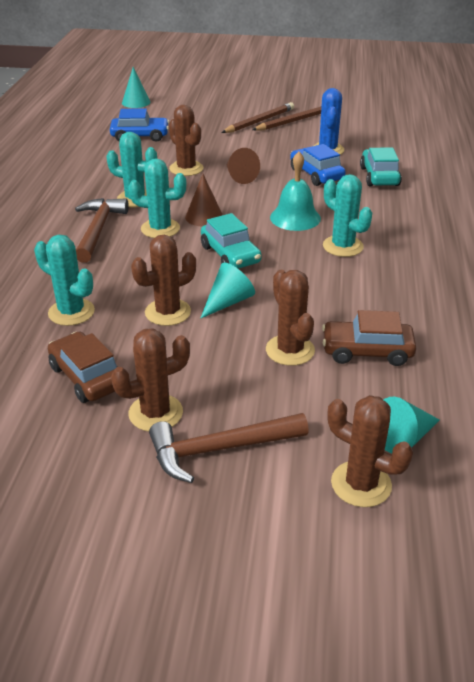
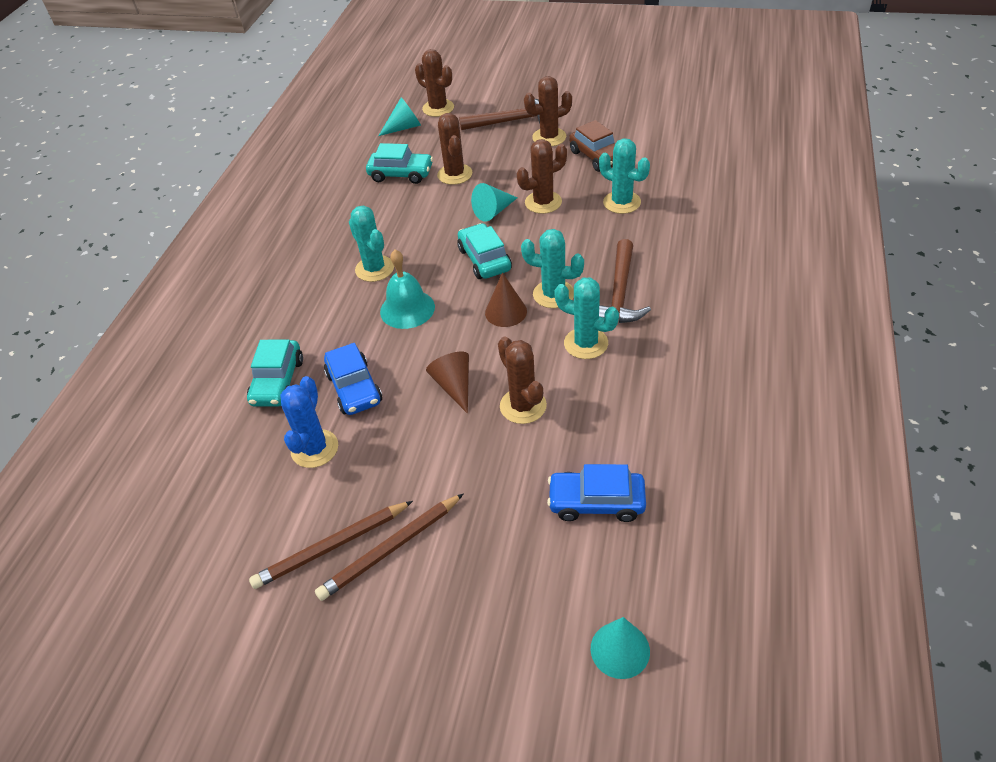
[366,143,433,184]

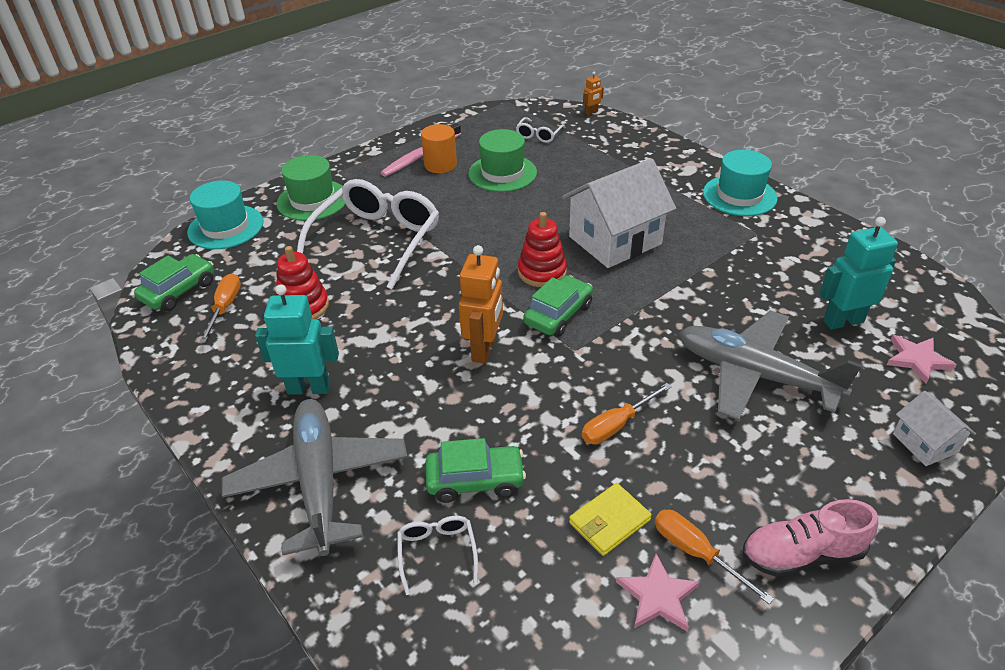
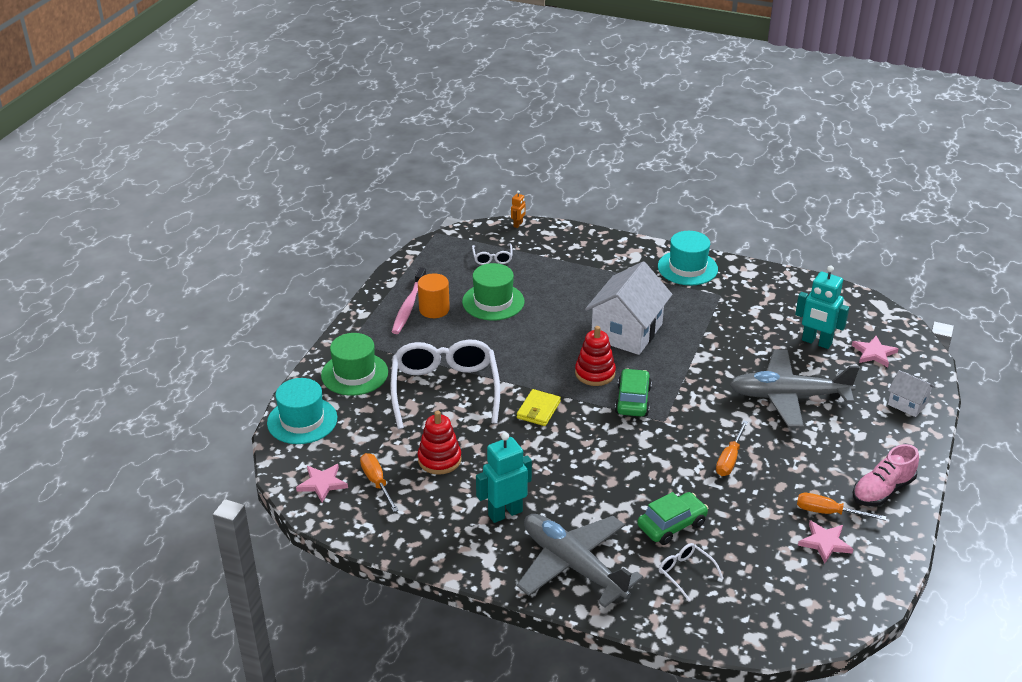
[795,265,849,349]
[459,245,503,364] (first image)
[296,464,348,502]
[517,389,561,426]

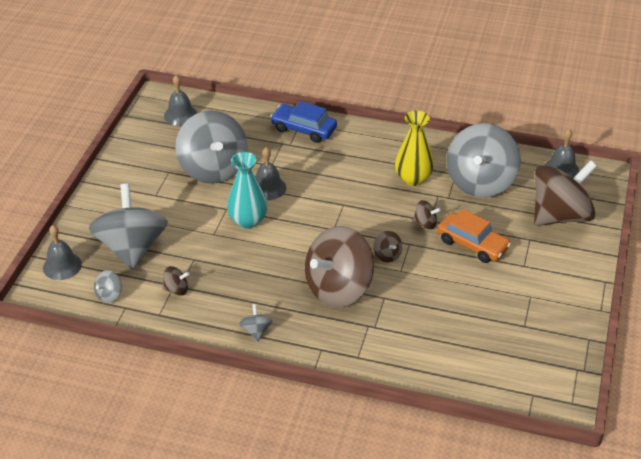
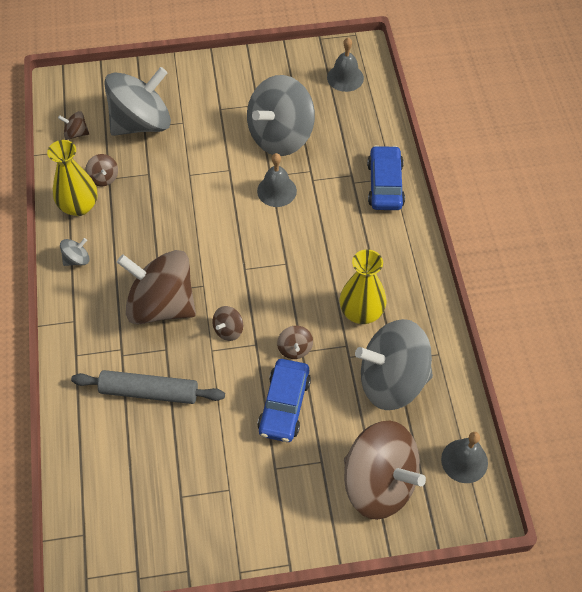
[227,152,267,229] (first image)
[257,359,311,442]
[43,225,82,280] (first image)
[58,111,89,140]
[47,140,97,216]
[71,370,225,404]

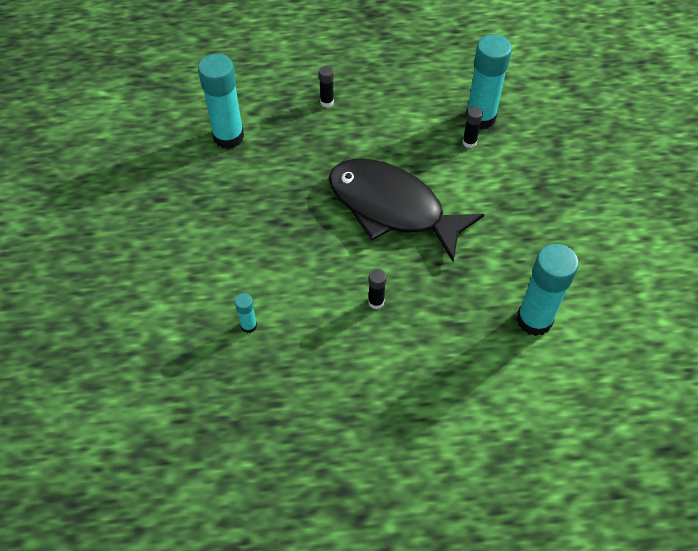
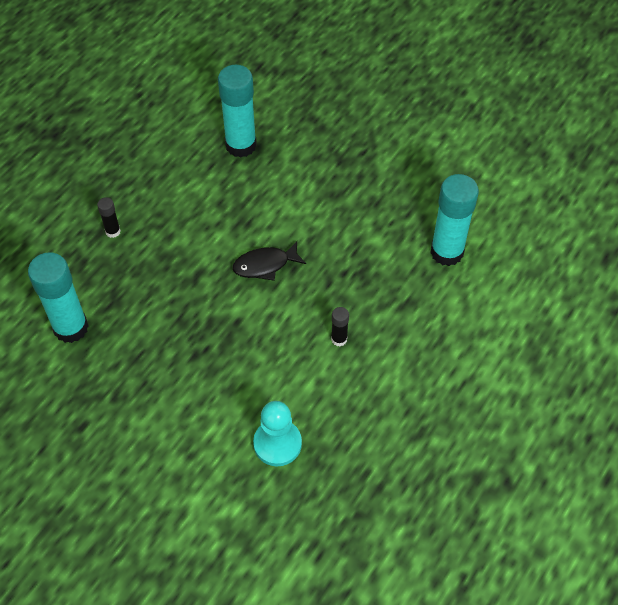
[463,107,483,148] (first image)
[233,241,306,281]
[253,401,302,466]

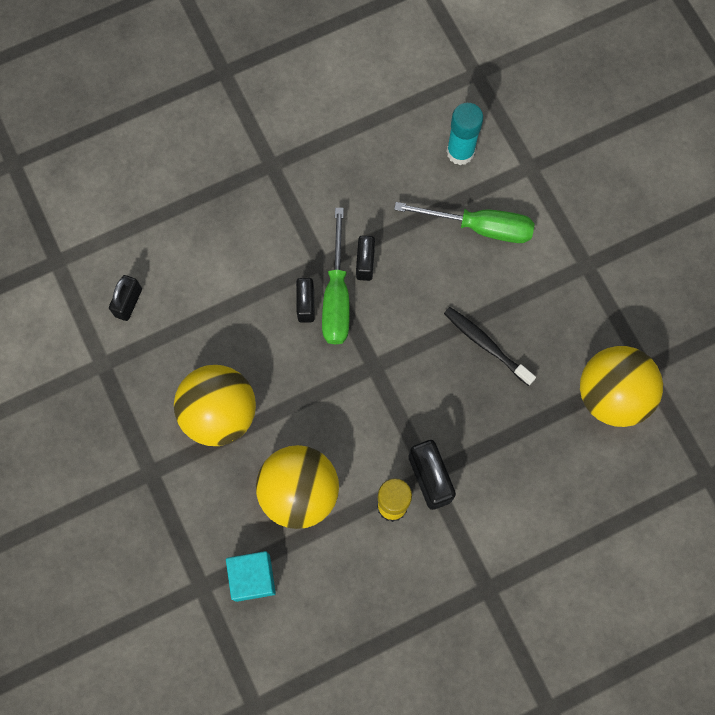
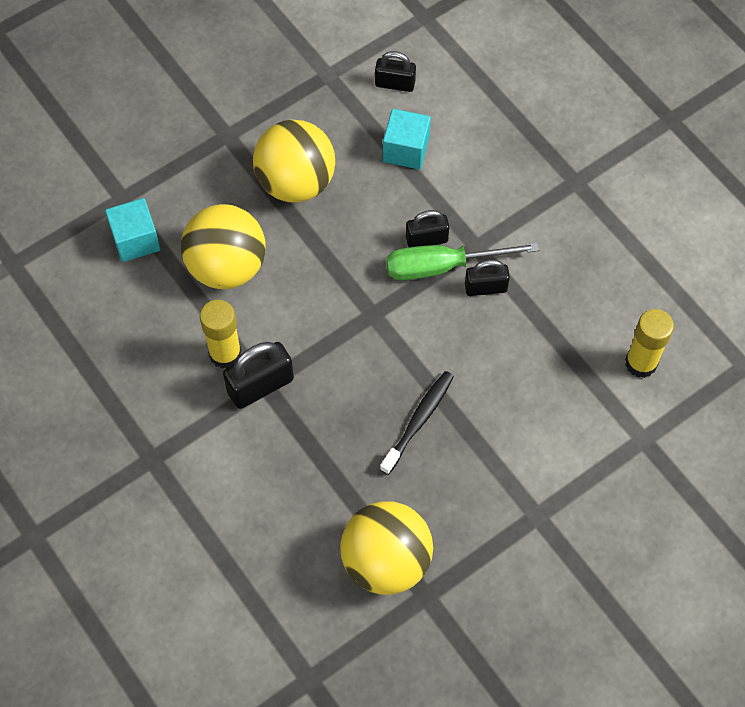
[625,309,674,378]
[394,202,535,243] (first image)
[383,109,431,170]

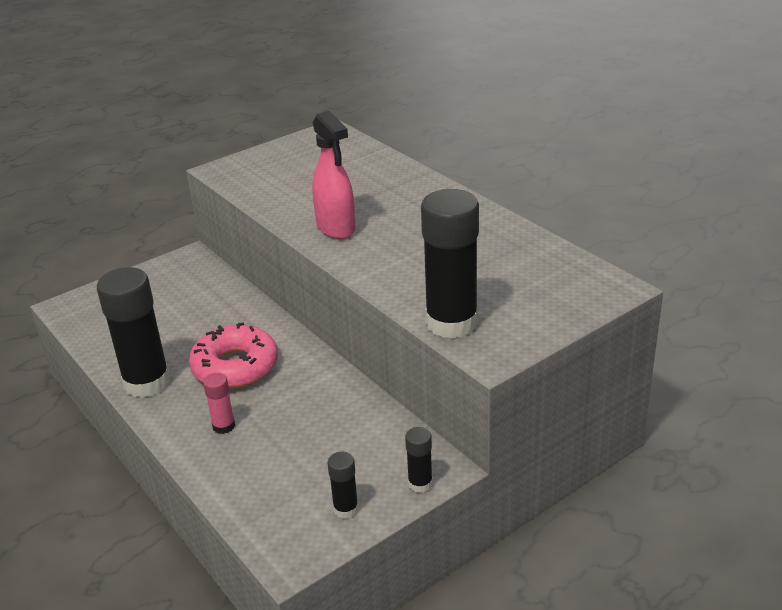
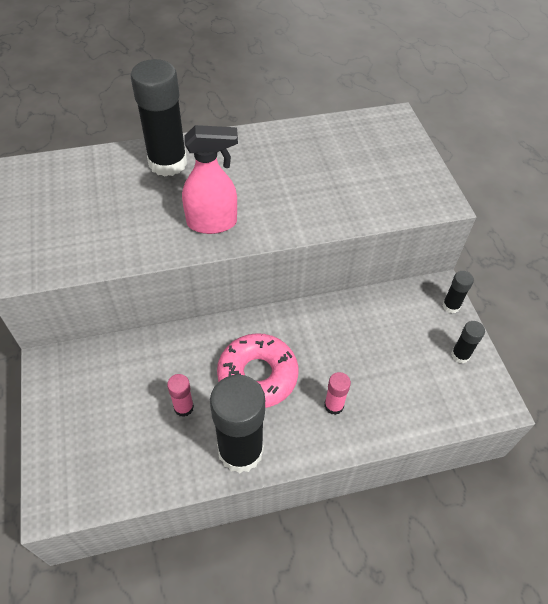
[130,59,187,176]
[167,374,194,417]

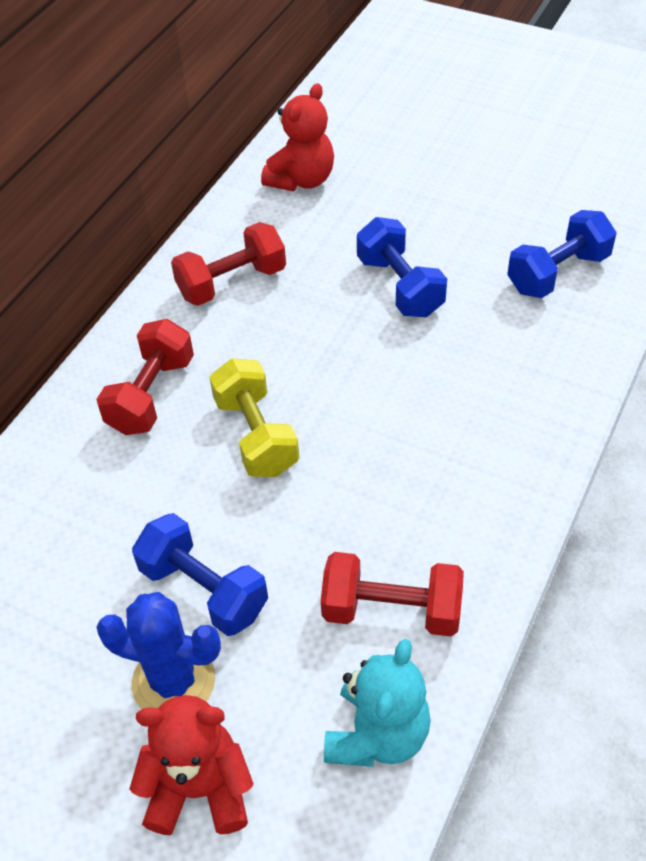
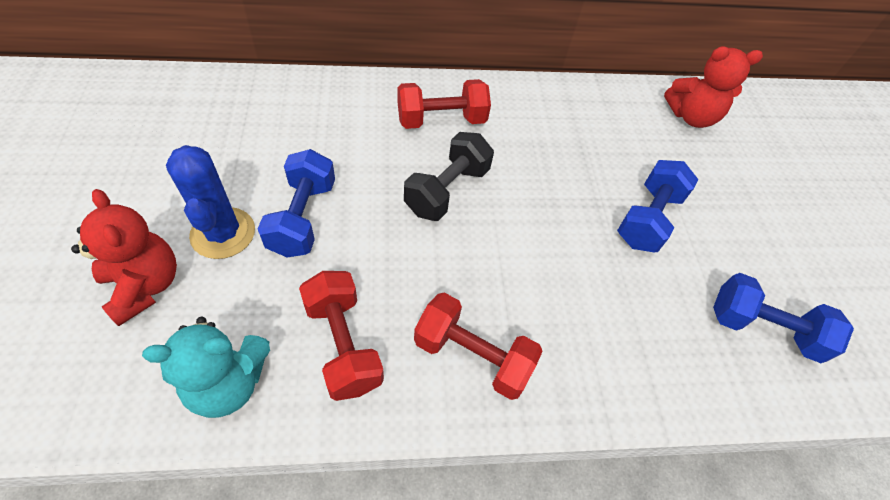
[414,293,543,400]
[404,132,494,221]

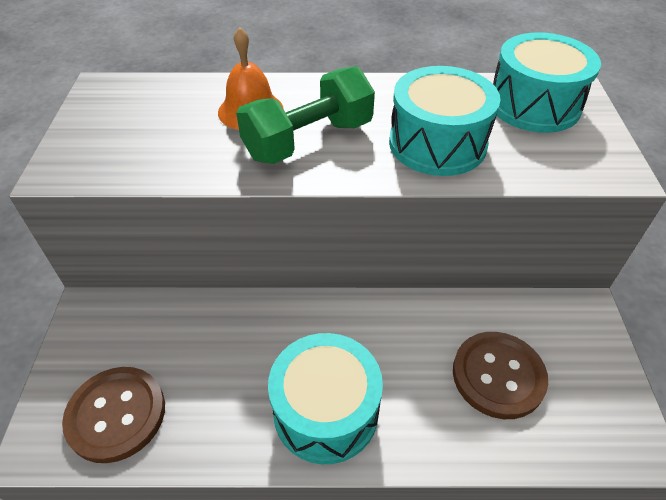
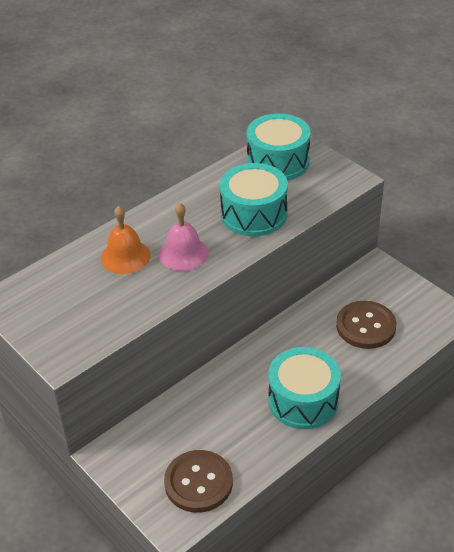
[159,203,209,271]

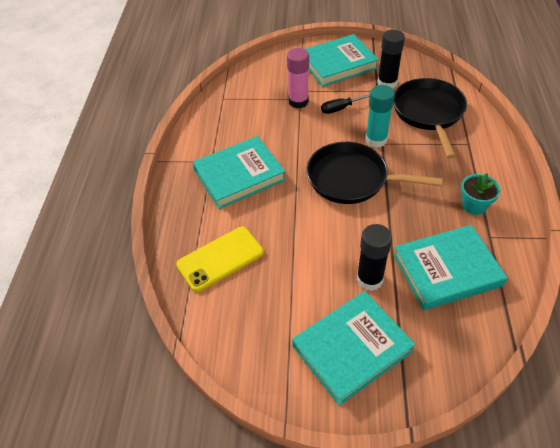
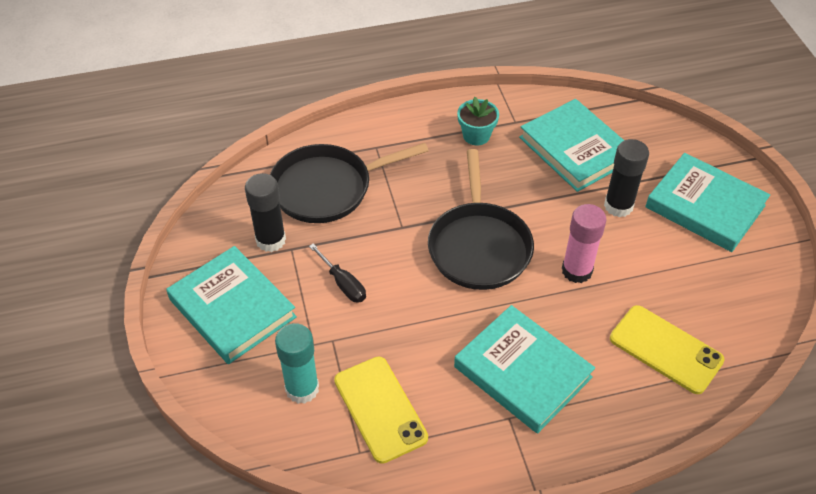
[562,204,606,283]
[275,323,319,404]
[334,357,428,464]

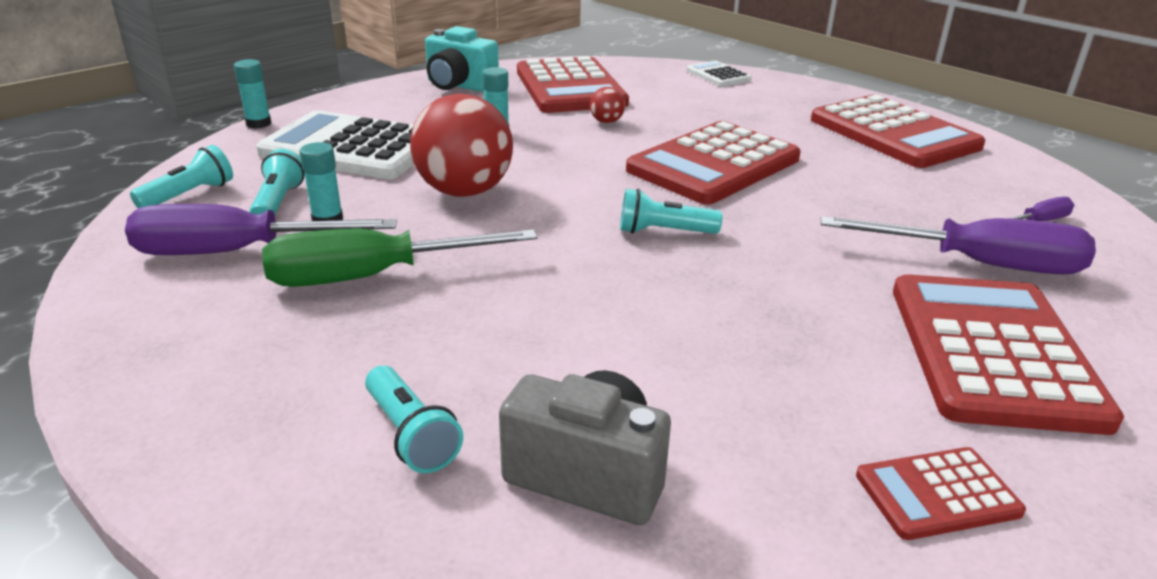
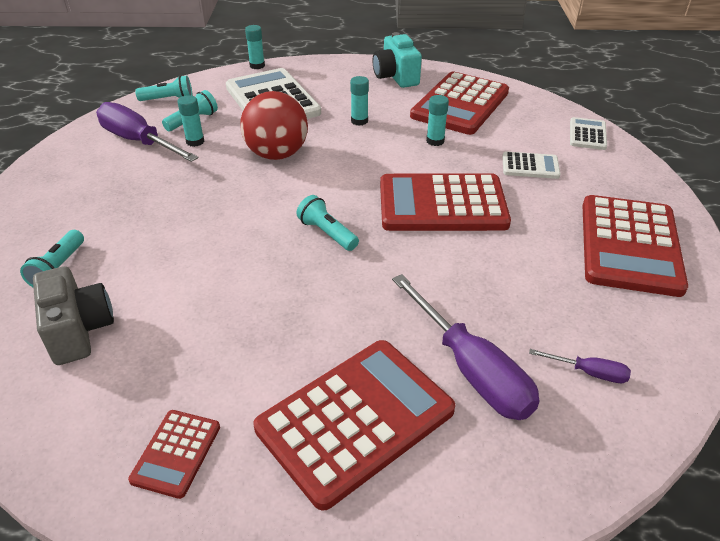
[426,95,449,146]
[262,228,537,287] (first image)
[128,410,220,499]
[502,151,560,179]

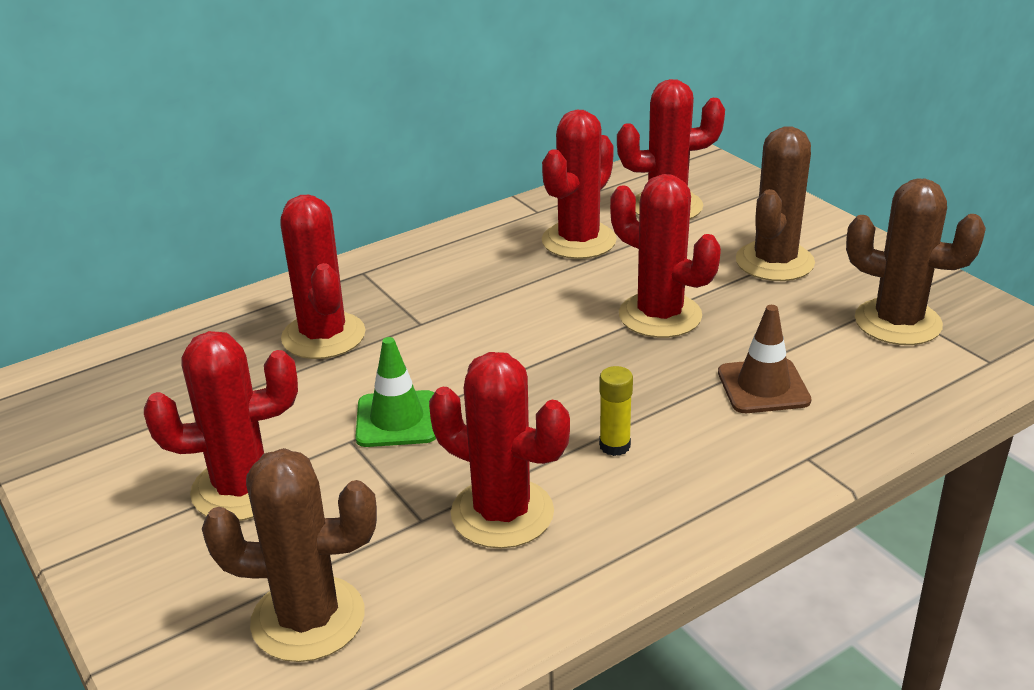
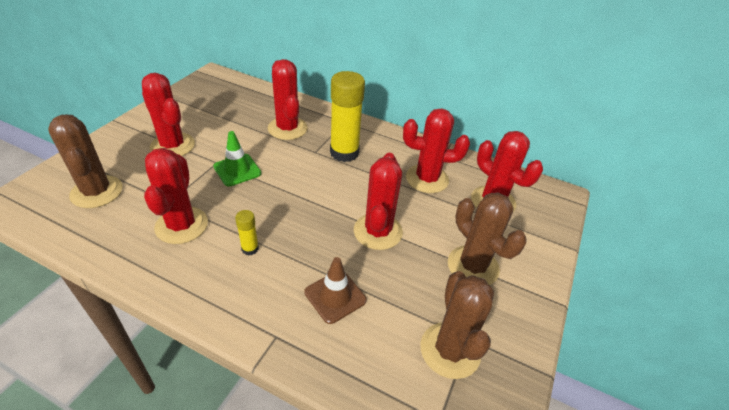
[448,193,527,285]
[268,59,308,140]
[330,71,365,162]

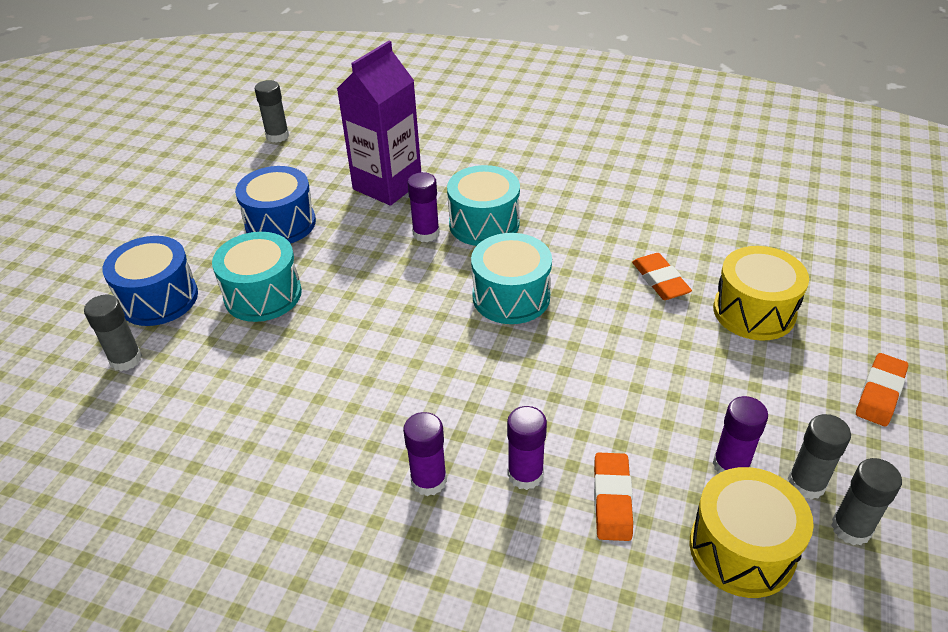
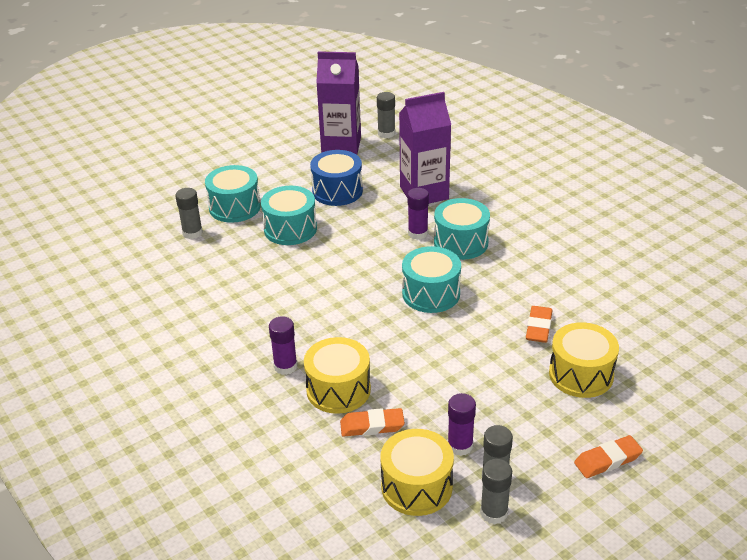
[205,165,261,223]
[304,337,371,414]
[340,408,405,437]
[316,51,361,155]

